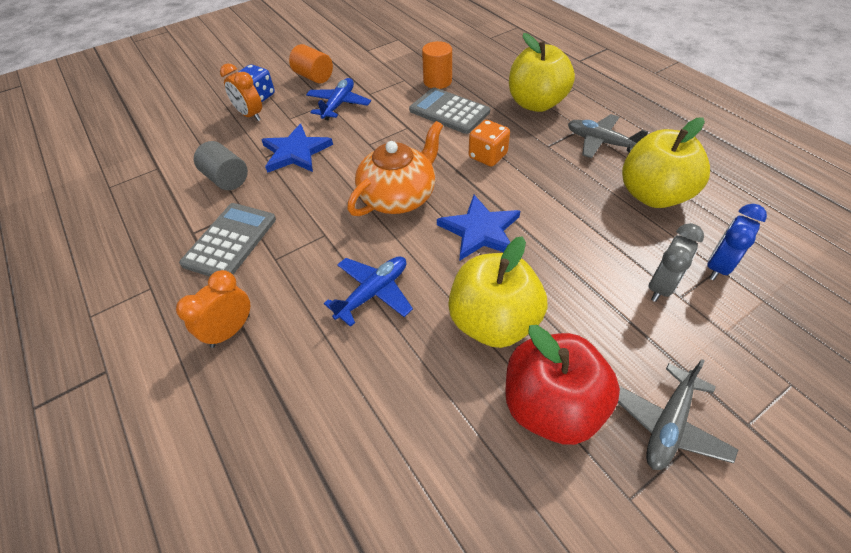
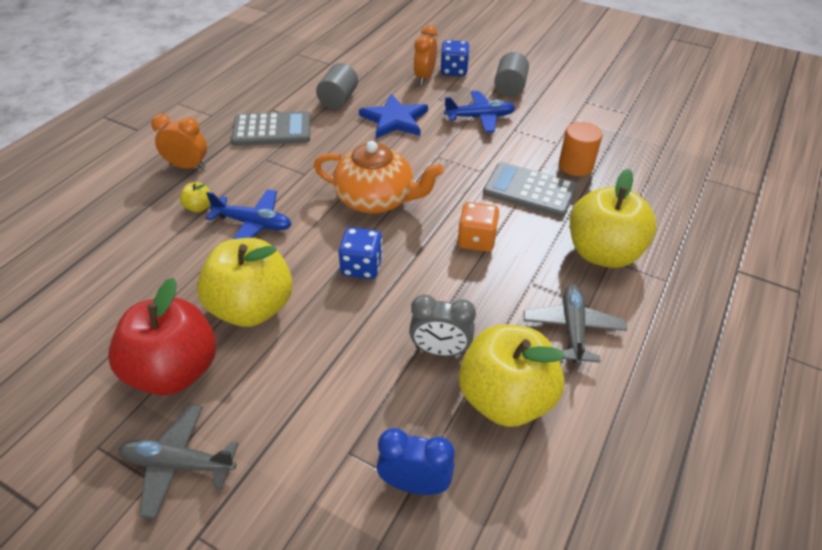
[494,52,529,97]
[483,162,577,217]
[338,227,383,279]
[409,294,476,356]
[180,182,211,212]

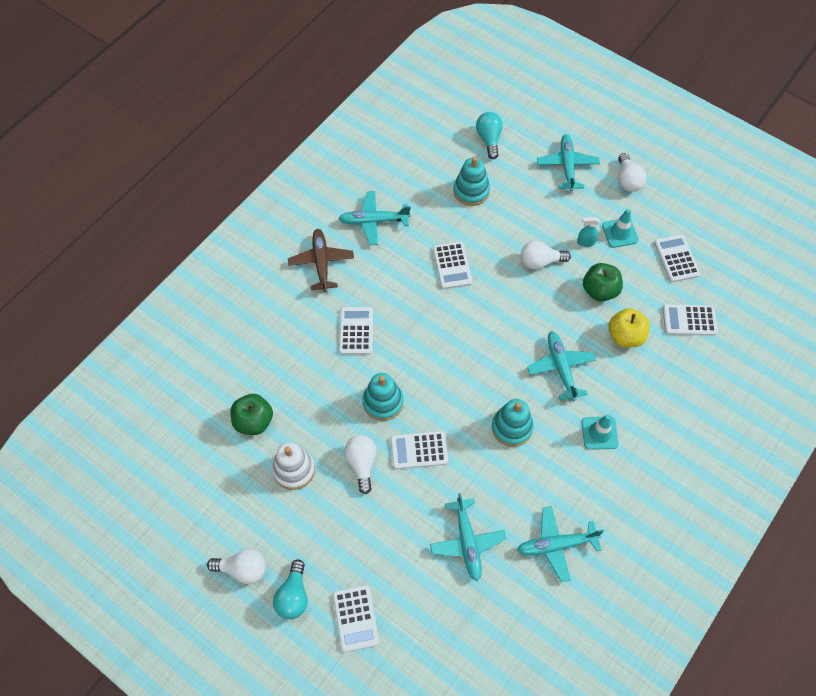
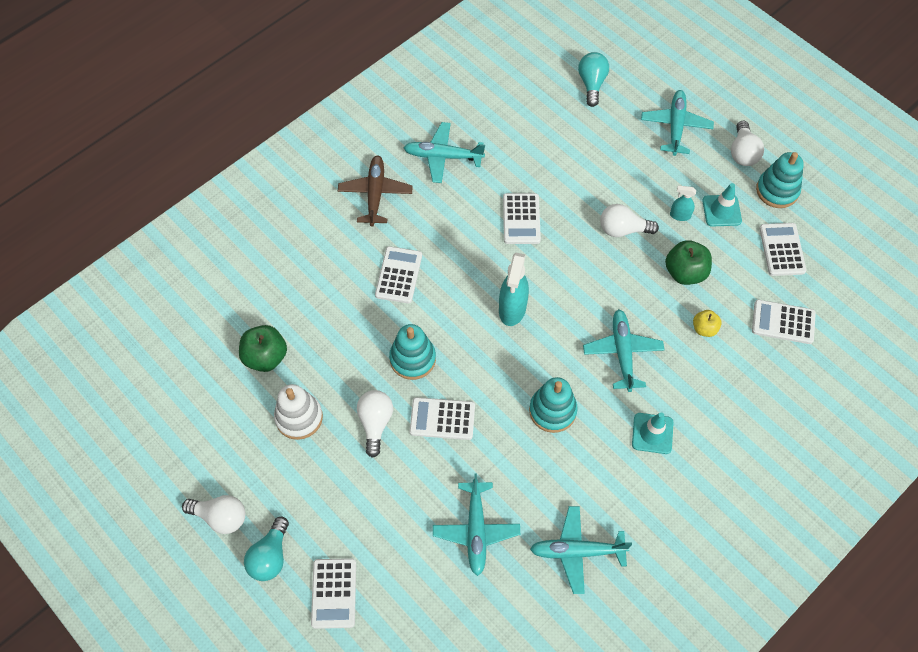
[756,152,804,208]
[693,310,722,337]
[499,253,529,326]

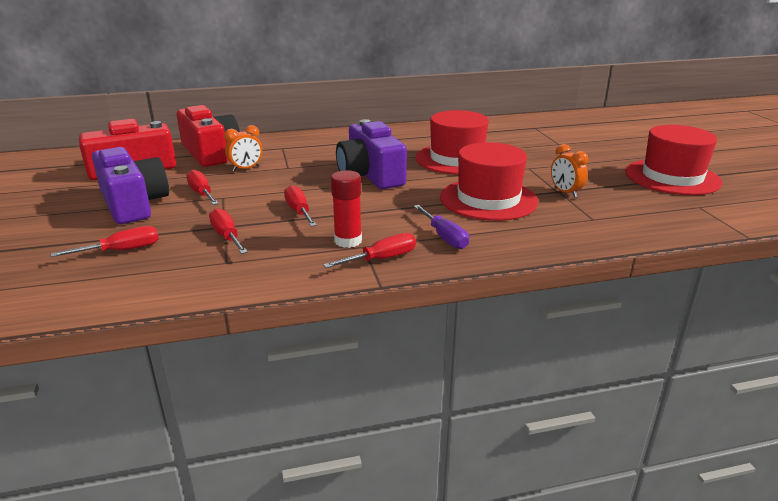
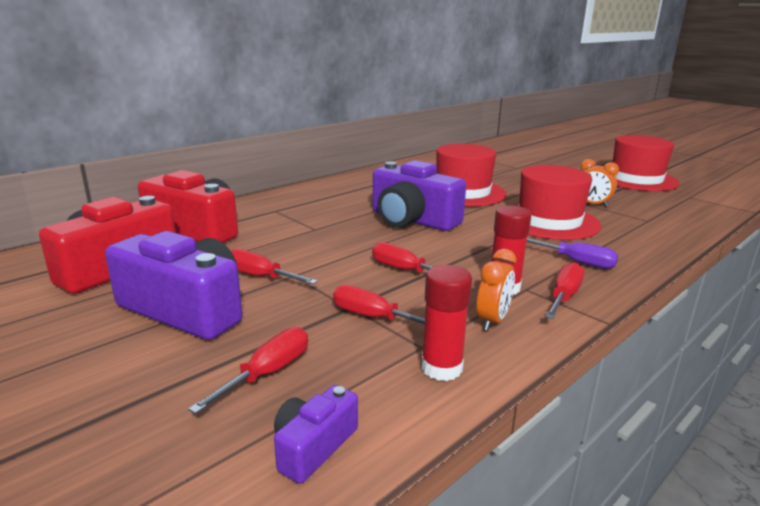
[476,249,516,331]
[421,265,472,381]
[274,385,358,484]

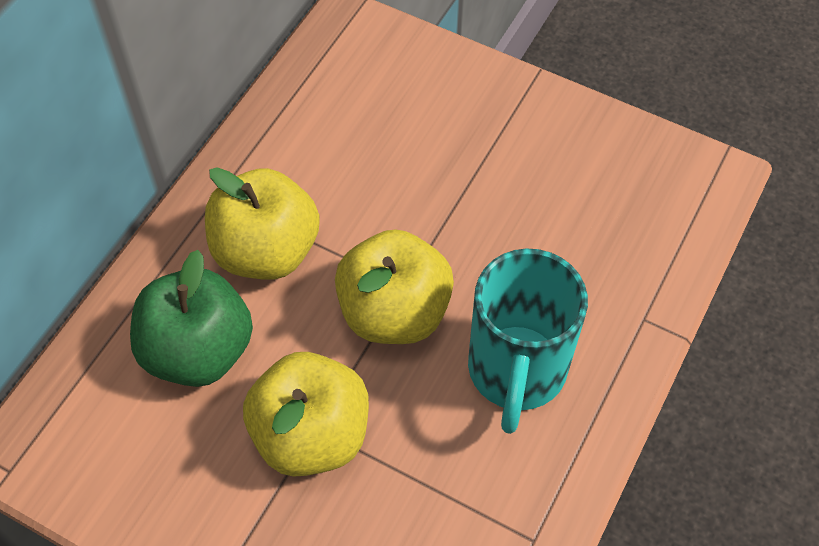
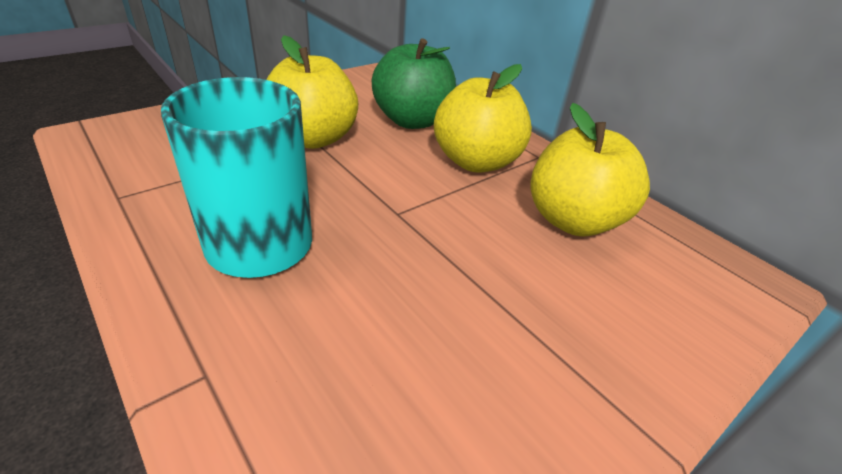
[530,103,650,236]

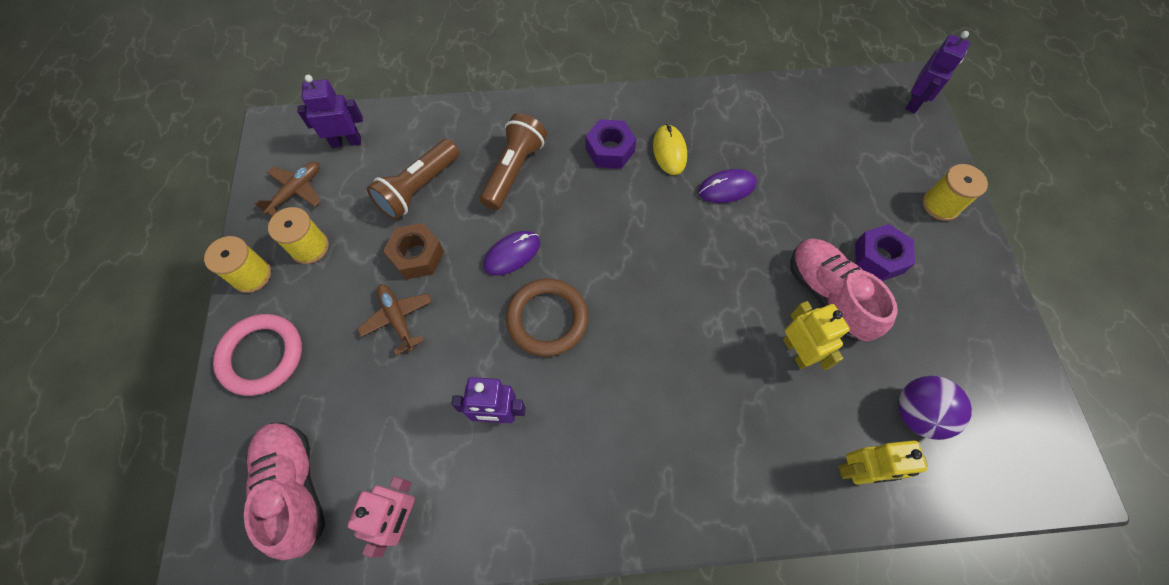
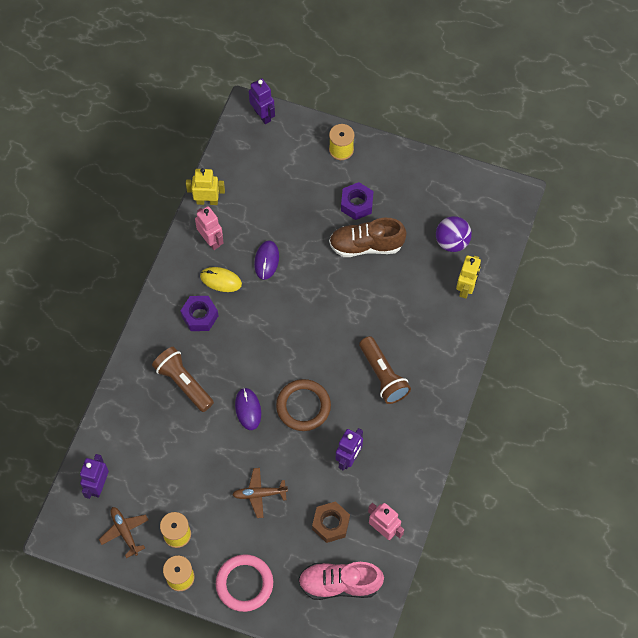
[359,336,411,404]
[312,501,350,543]
[329,218,407,257]
[186,168,225,205]
[195,206,224,250]

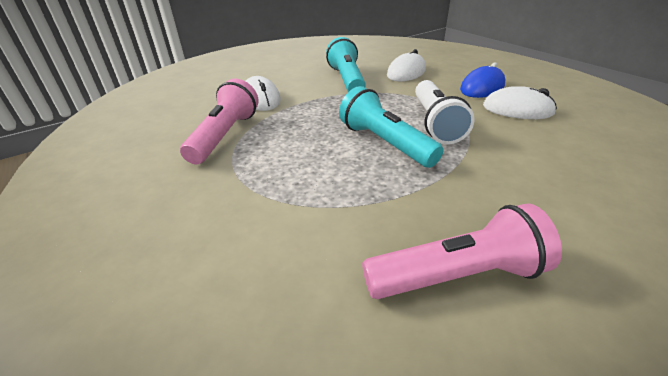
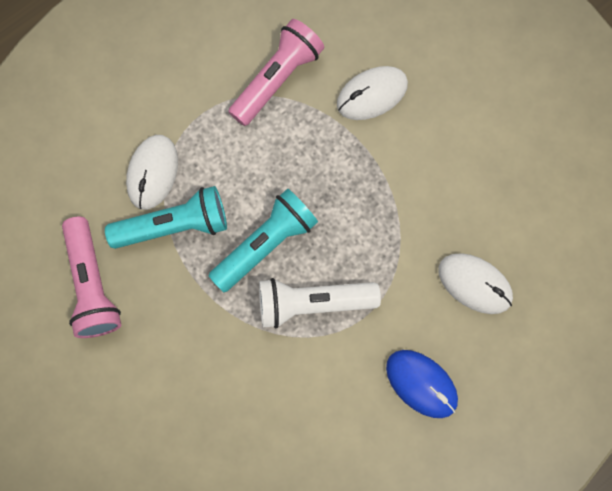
[105,186,227,249]
[228,19,324,126]
[126,135,178,210]

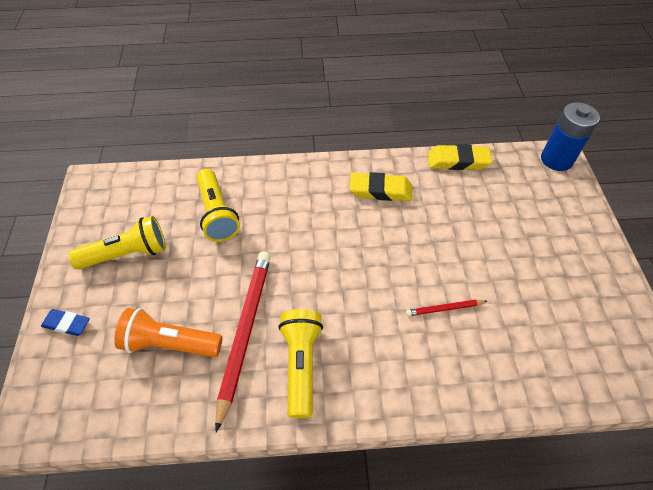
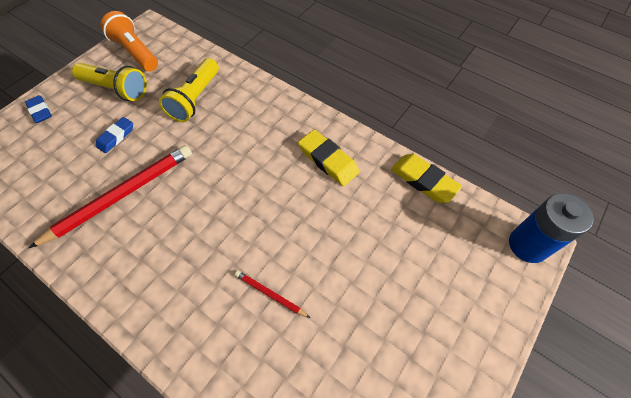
[100,11,158,72]
[278,309,323,418] (first image)
[96,117,133,153]

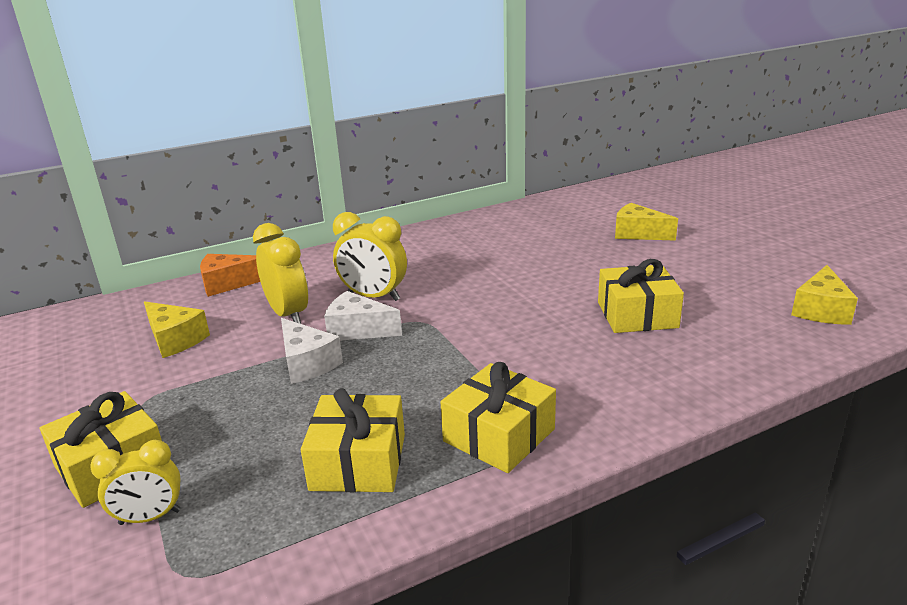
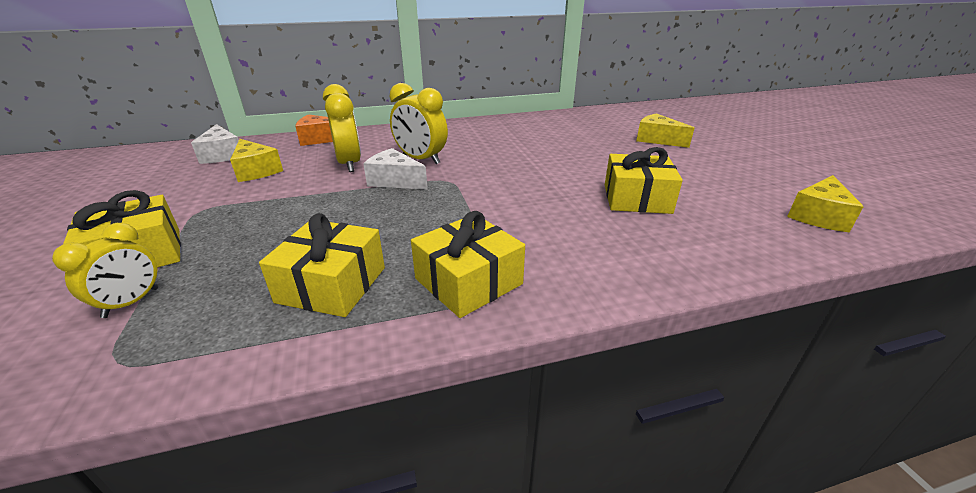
[191,124,239,164]
[52,223,158,318]

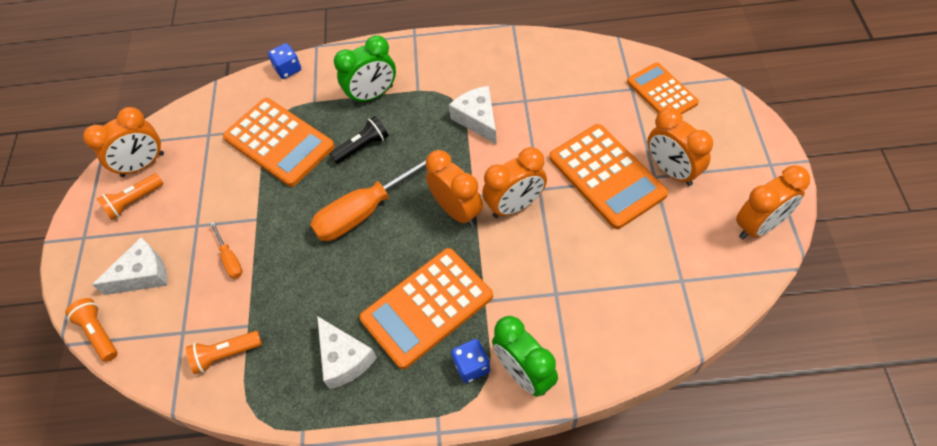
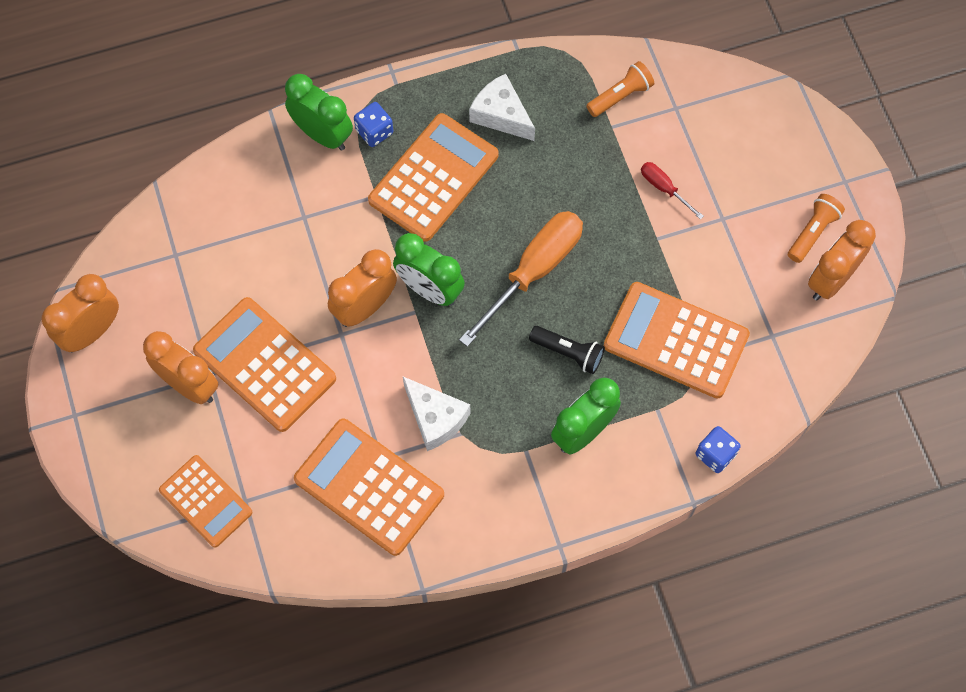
[529,326,605,374]
[393,233,465,306]
[641,162,704,220]
[92,238,167,295] (first image)
[65,298,117,362] (first image)
[294,419,444,556]

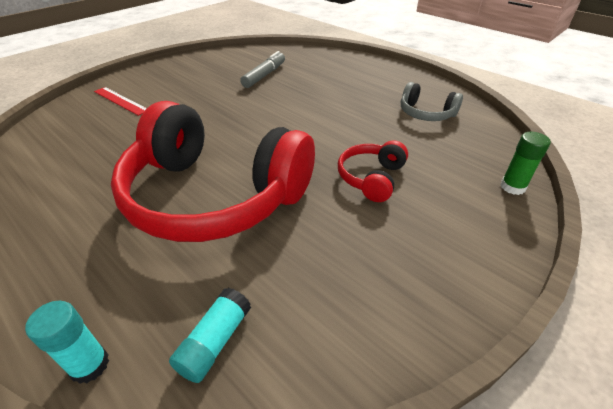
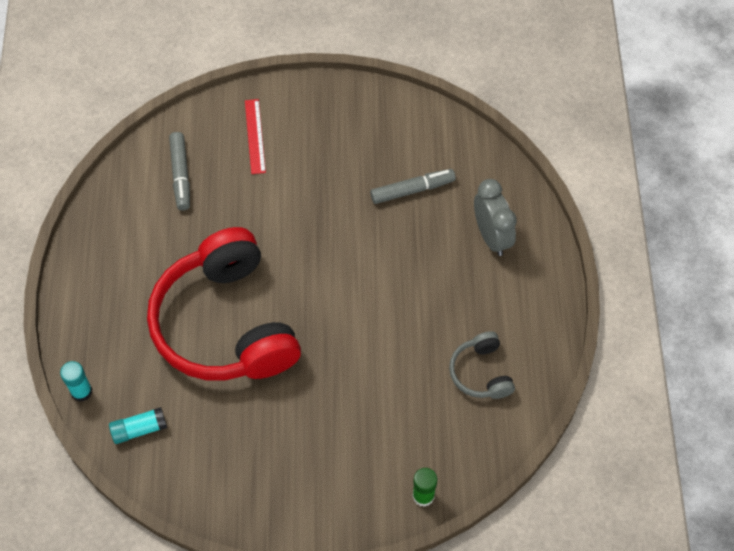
[338,140,408,202] (first image)
[169,132,190,210]
[474,179,517,256]

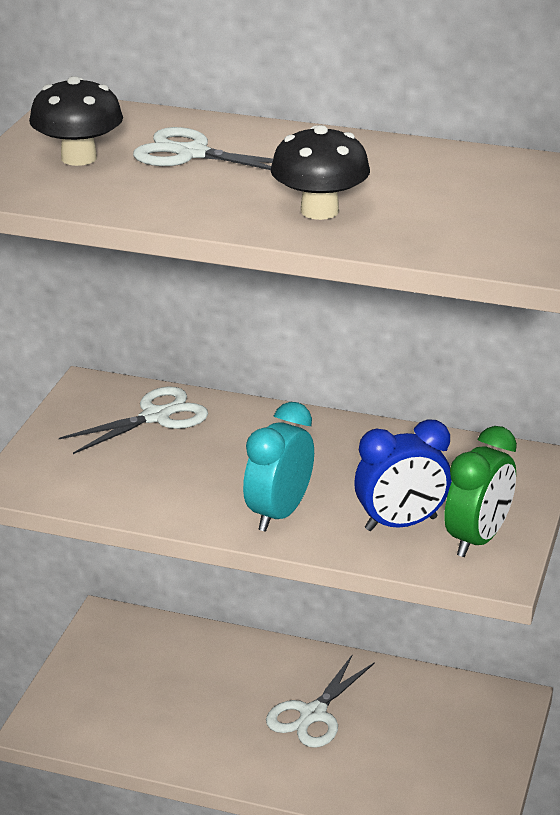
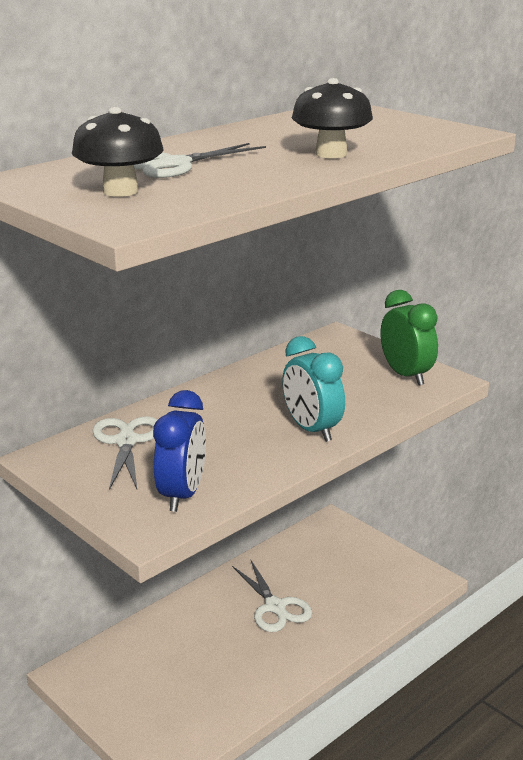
[153,390,206,512]

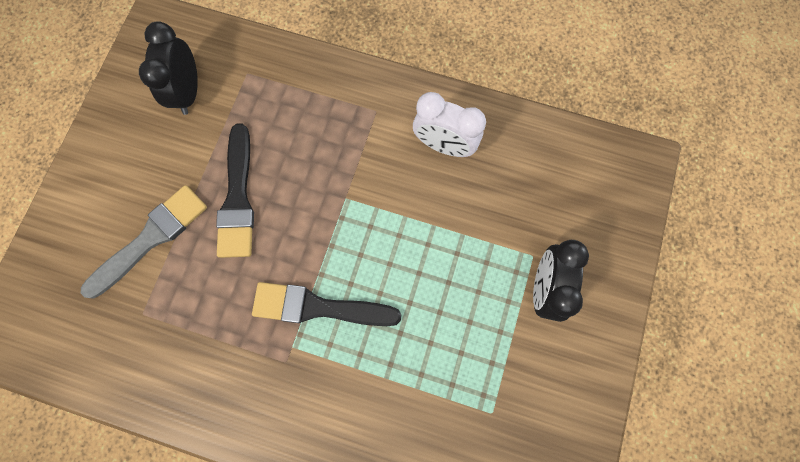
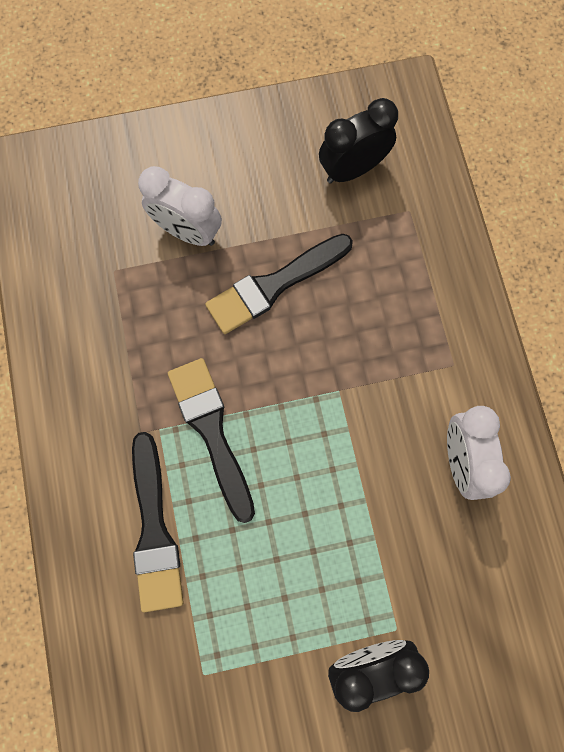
[138,166,222,246]
[132,432,184,613]

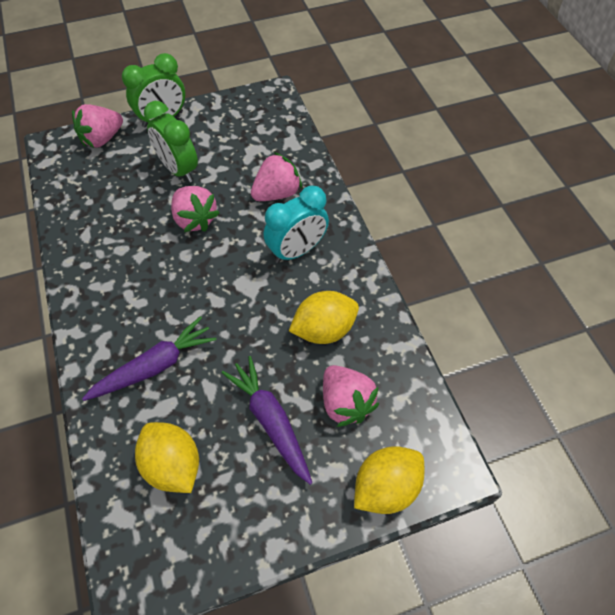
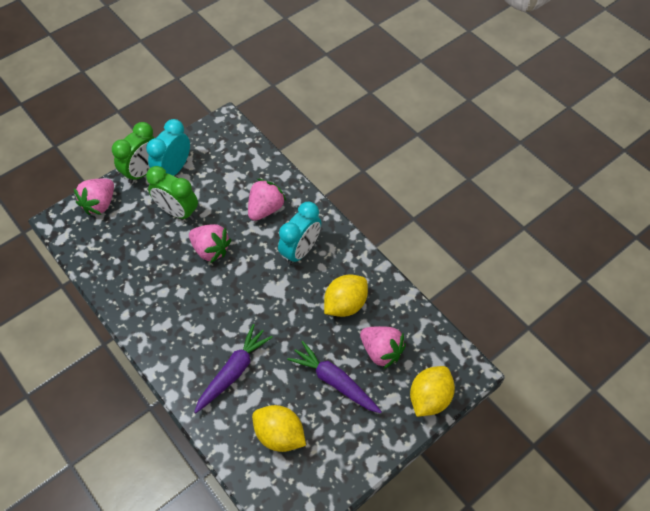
[146,119,190,176]

